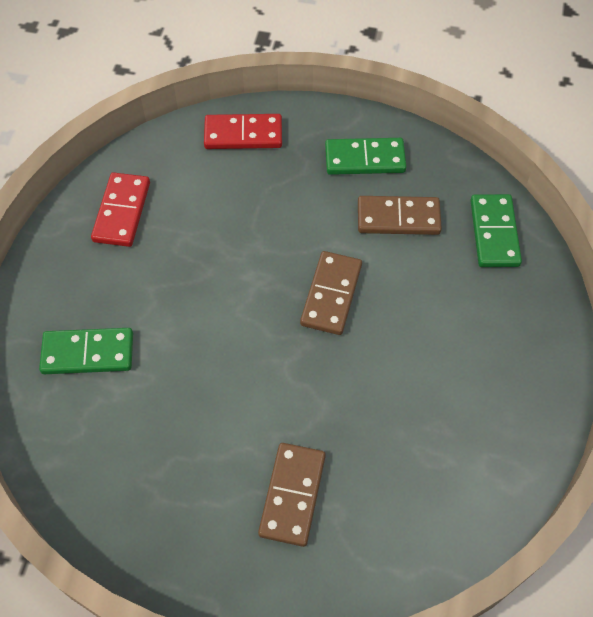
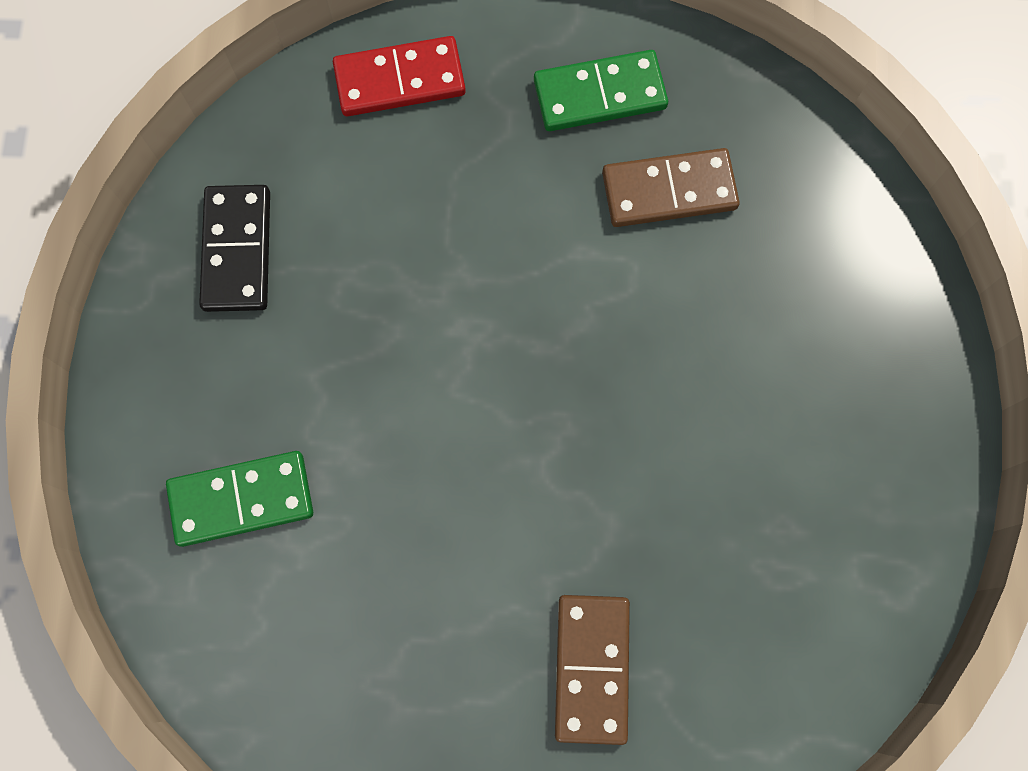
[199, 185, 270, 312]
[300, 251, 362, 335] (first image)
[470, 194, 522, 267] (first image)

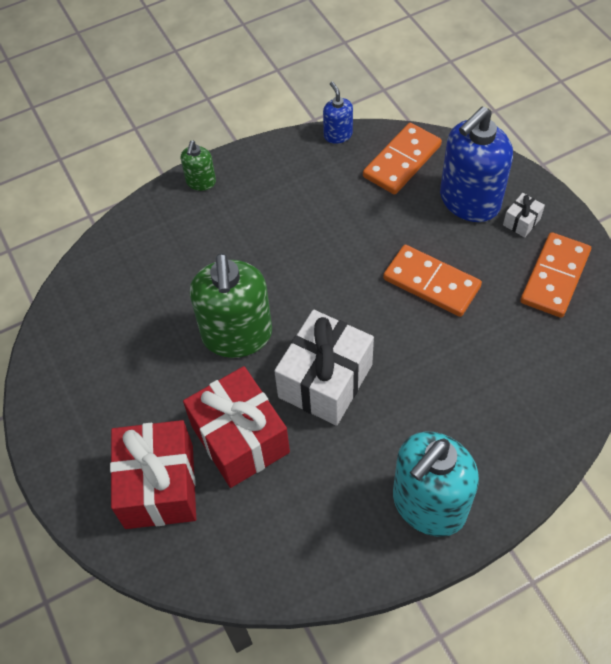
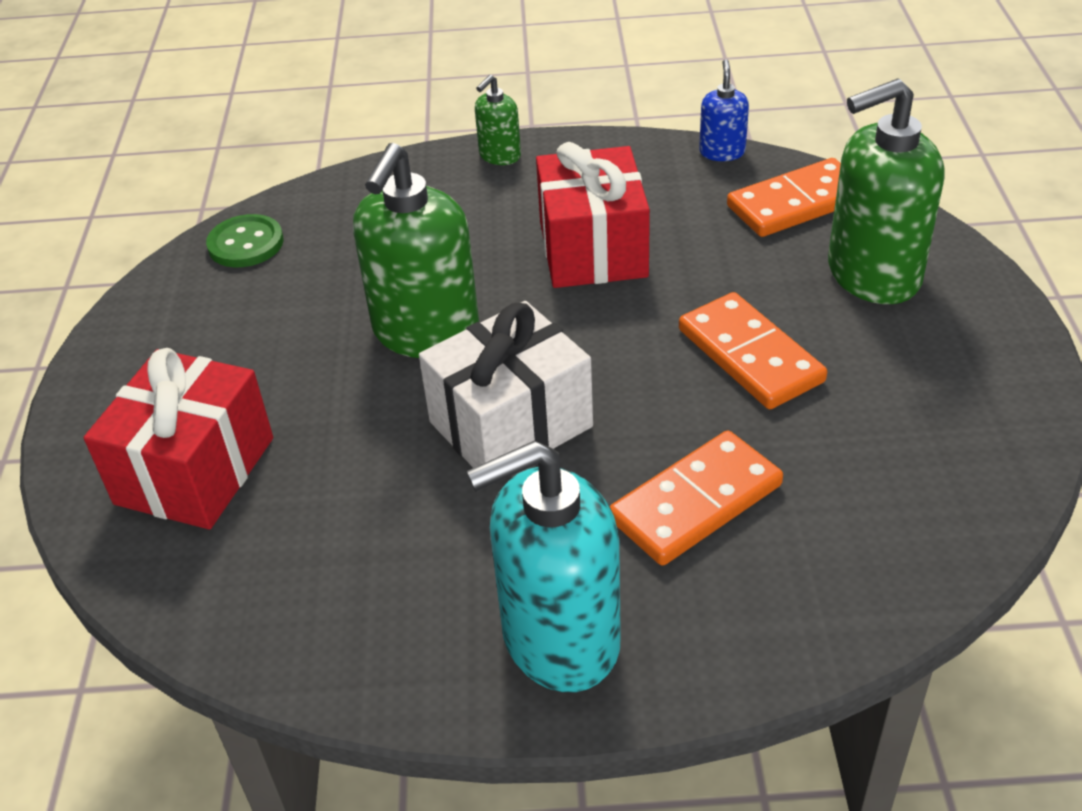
[206, 214, 284, 267]
[536, 142, 650, 288]
[610, 430, 783, 566]
[828, 78, 944, 304]
[503, 193, 545, 238] (first image)

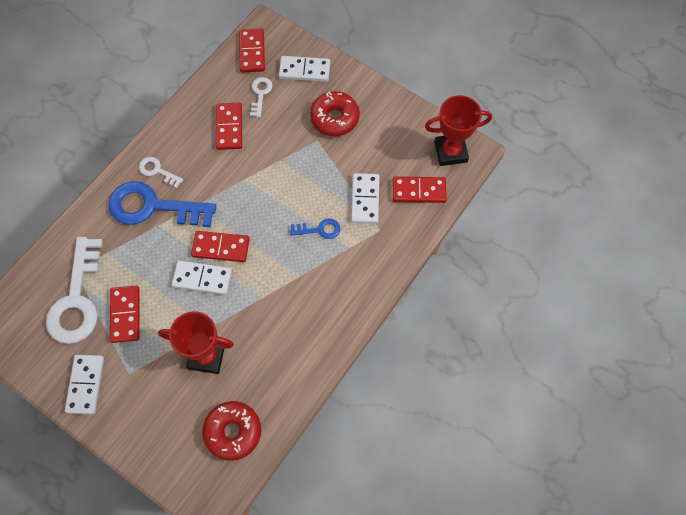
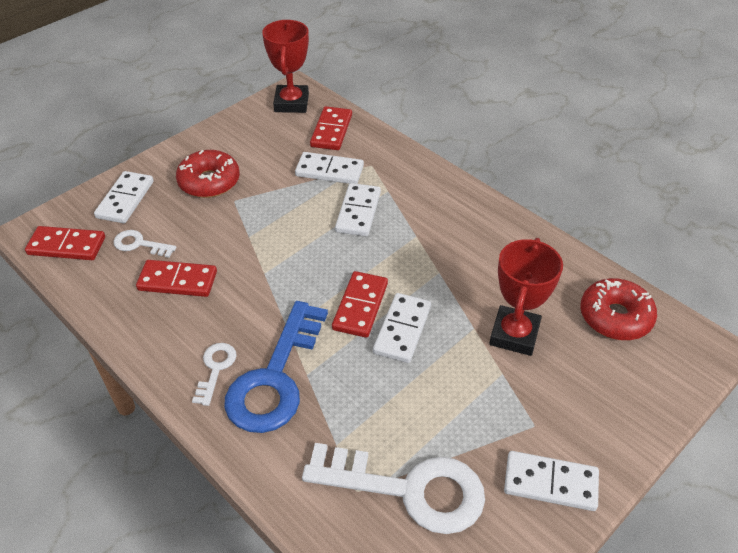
[192, 343, 237, 406]
[335, 183, 381, 236]
[110, 286, 140, 343] (first image)

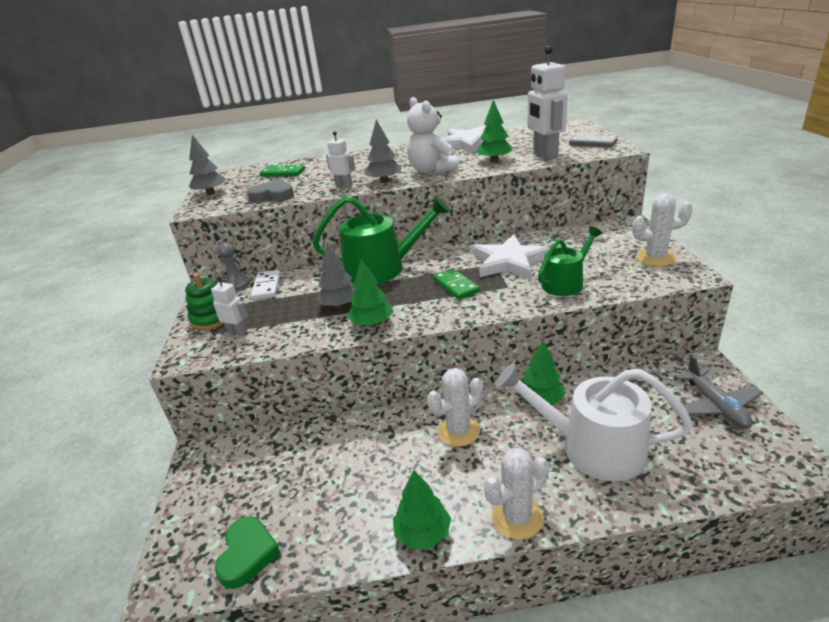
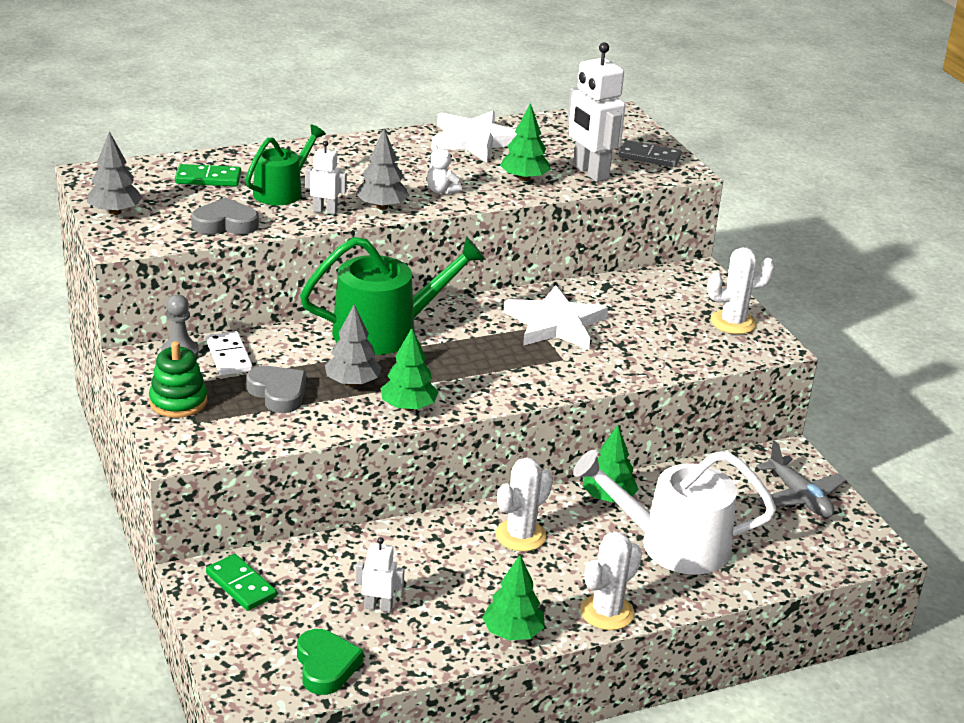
[206, 554, 277, 611]
[245, 125, 326, 205]
[246, 366, 306, 413]
[355, 537, 405, 612]
[427, 144, 462, 194]

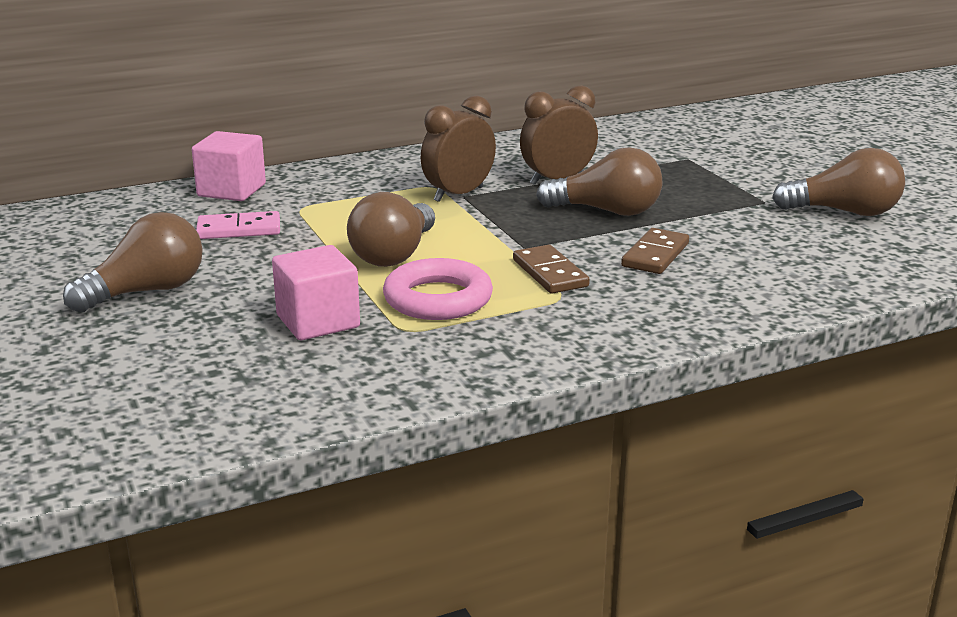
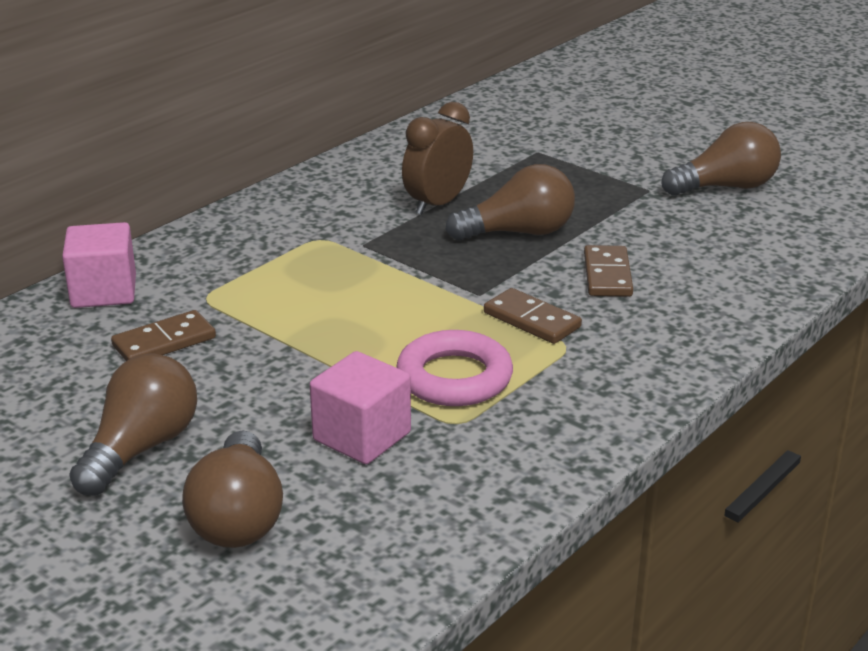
[111, 310, 216, 361]
[182, 431, 283, 548]
[421, 96, 496, 202] (first image)

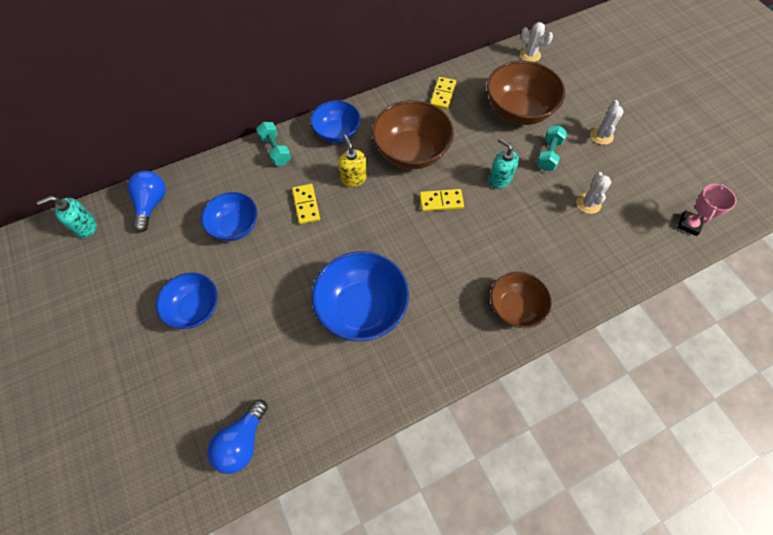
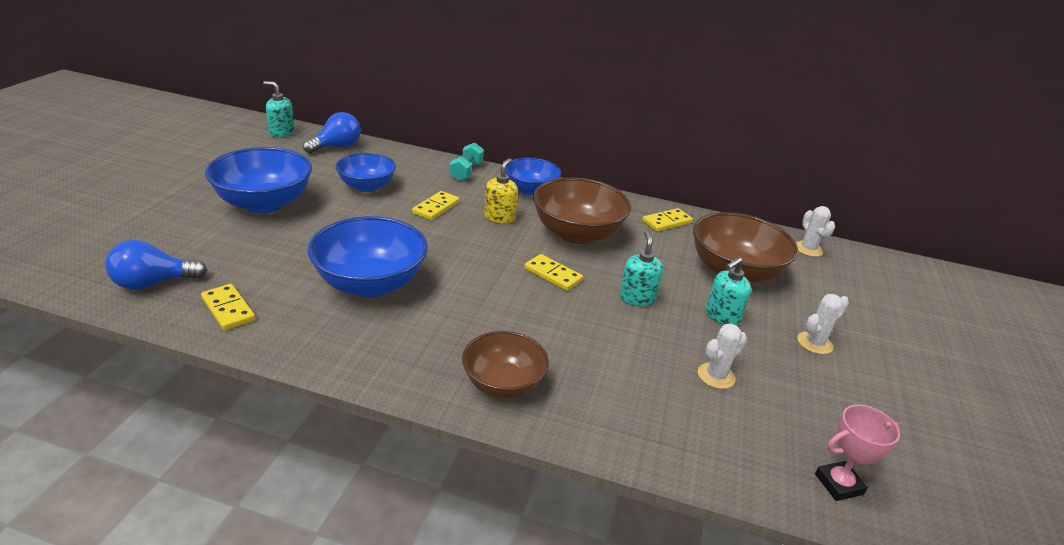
[201, 284, 255, 330]
[205, 147, 312, 213]
[706, 257, 751, 325]

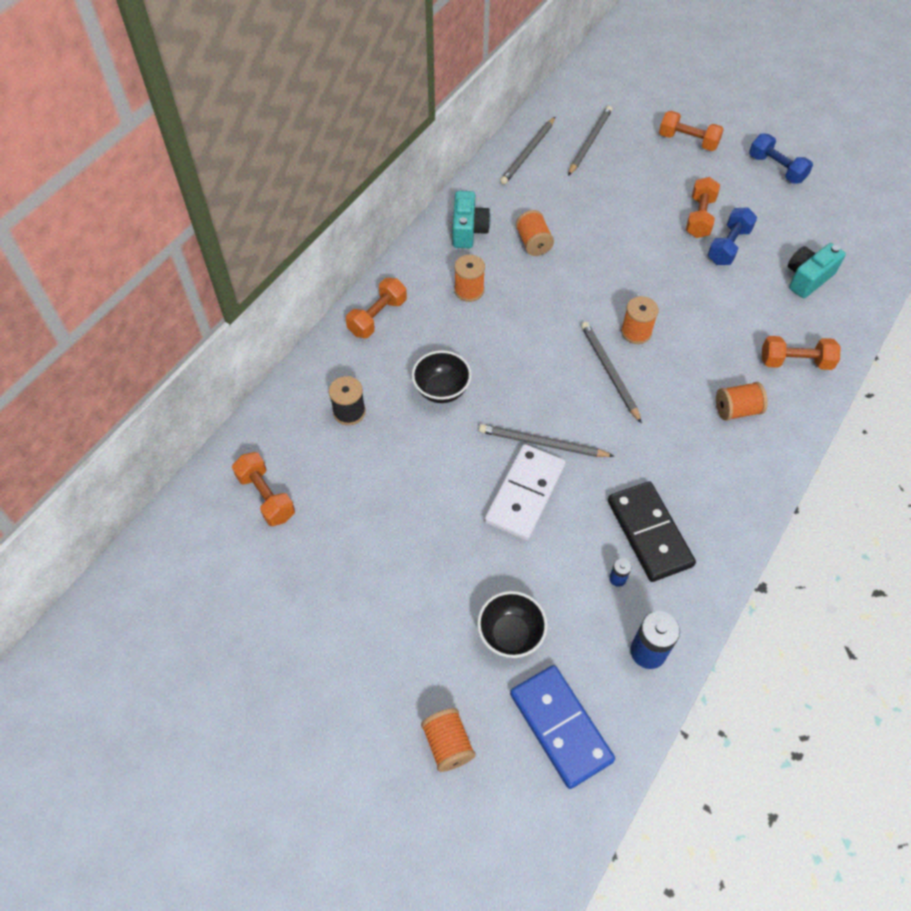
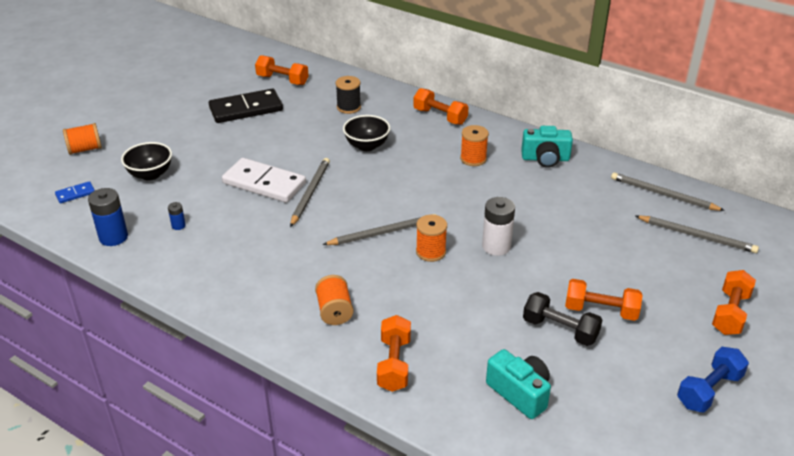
[55, 181, 95, 203]
[209, 89, 283, 123]
[255, 55, 309, 85]
[482, 197, 515, 256]
[523, 292, 602, 346]
[516, 210, 554, 256] (first image)

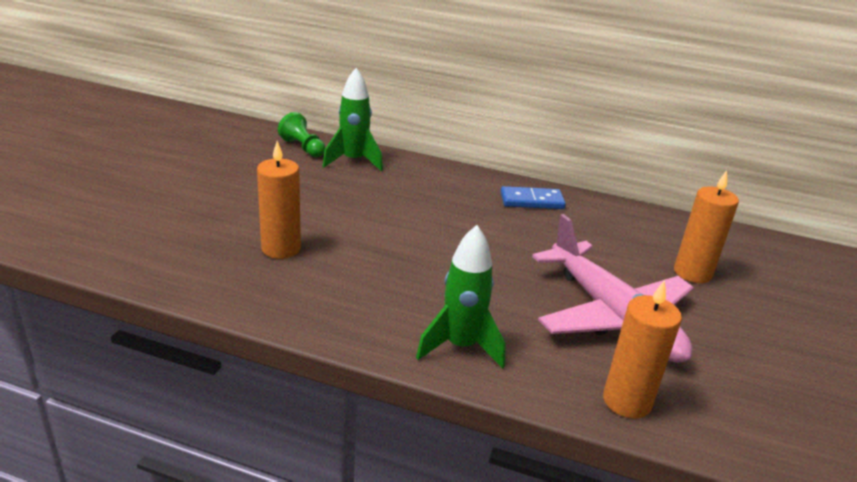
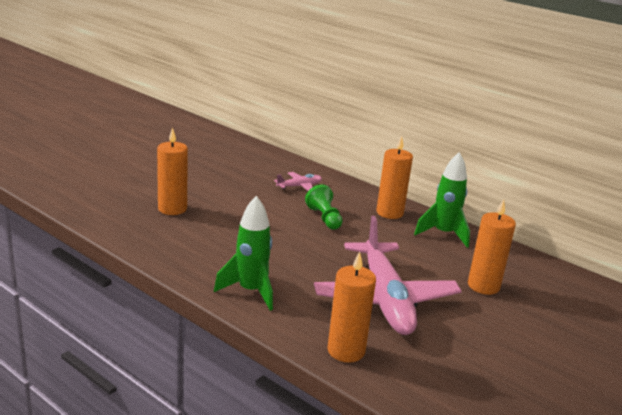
[274, 172, 322, 191]
[305, 184, 343, 230]
[377, 136, 413, 219]
[414, 152, 470, 248]

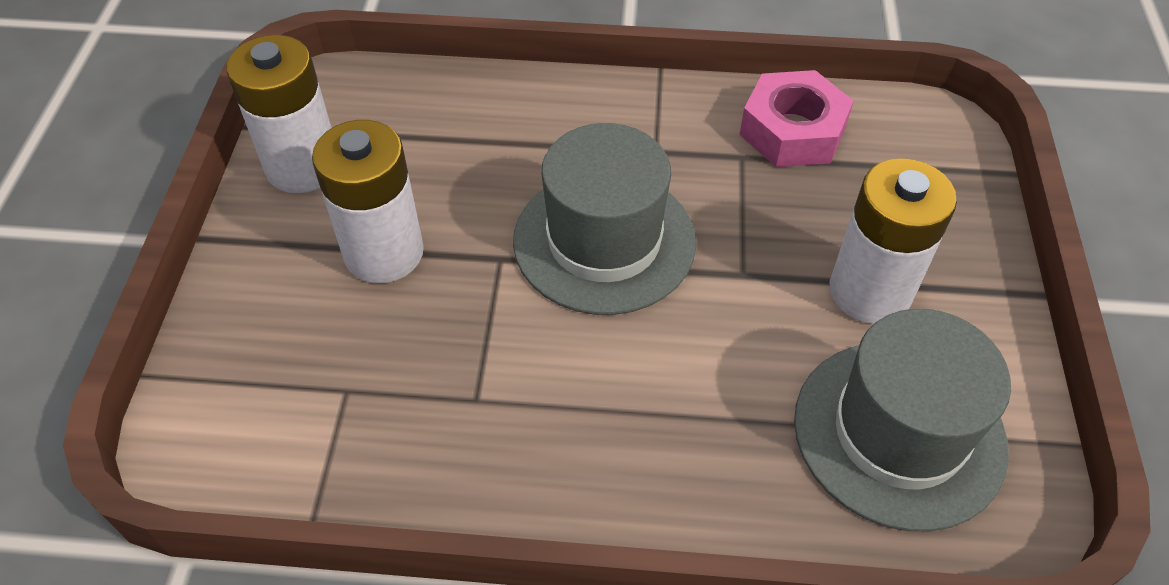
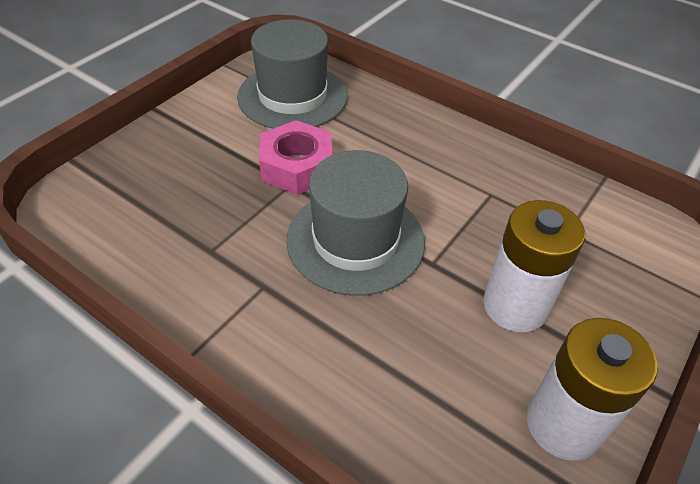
[259, 120, 332, 195]
[830, 158, 957, 324] (first image)

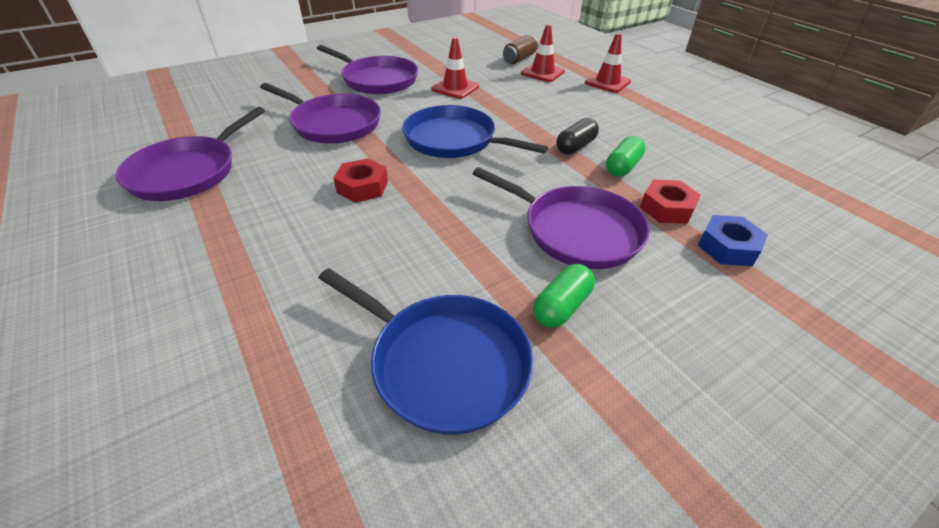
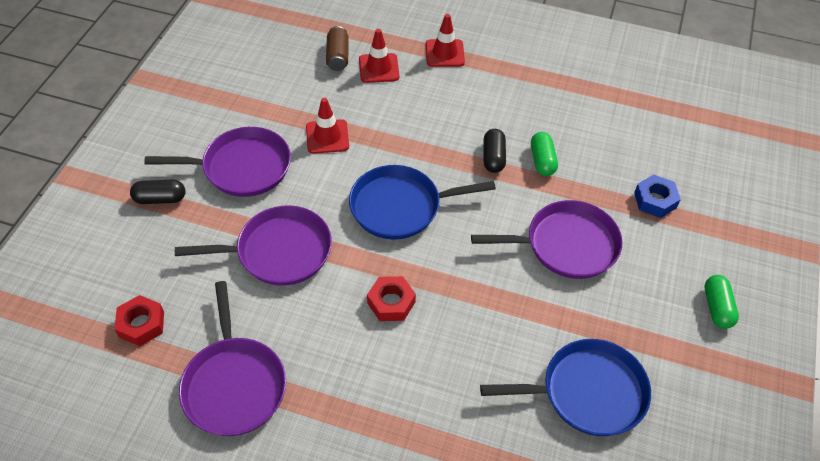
[114, 295, 164, 346]
[130, 180, 185, 204]
[705, 275, 739, 329]

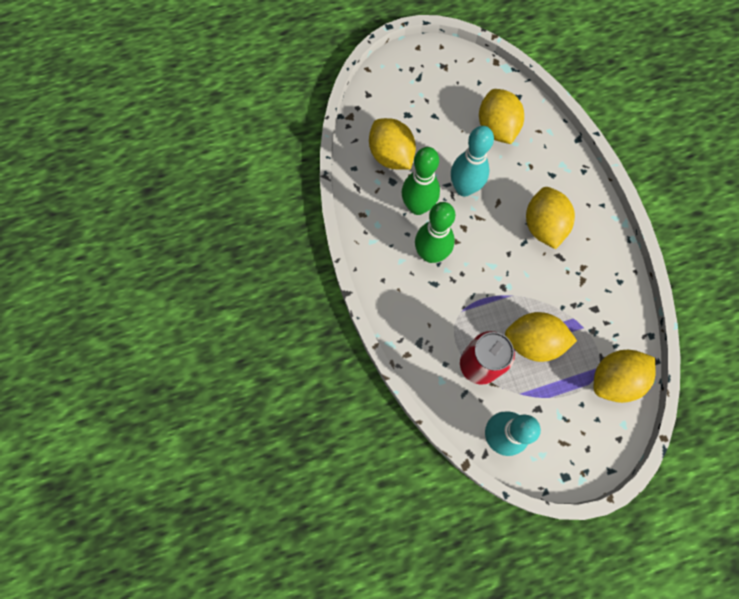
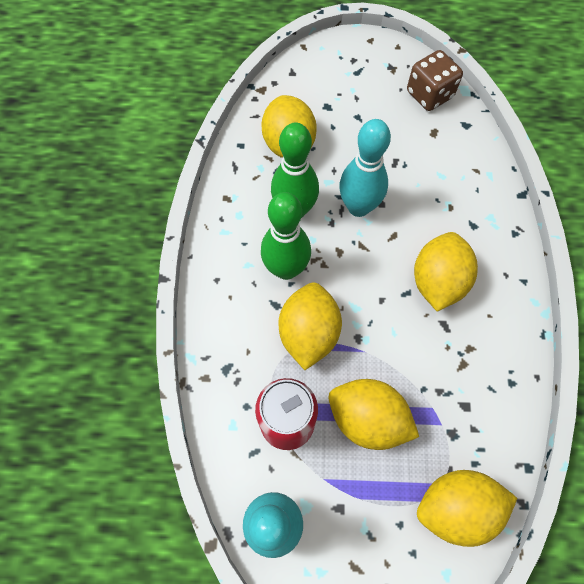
[278, 283, 342, 370]
[407, 50, 463, 111]

